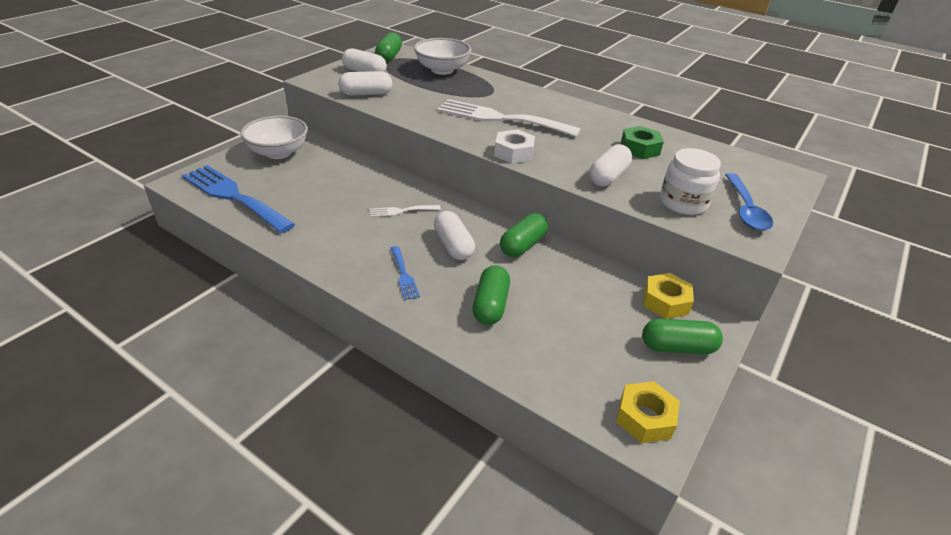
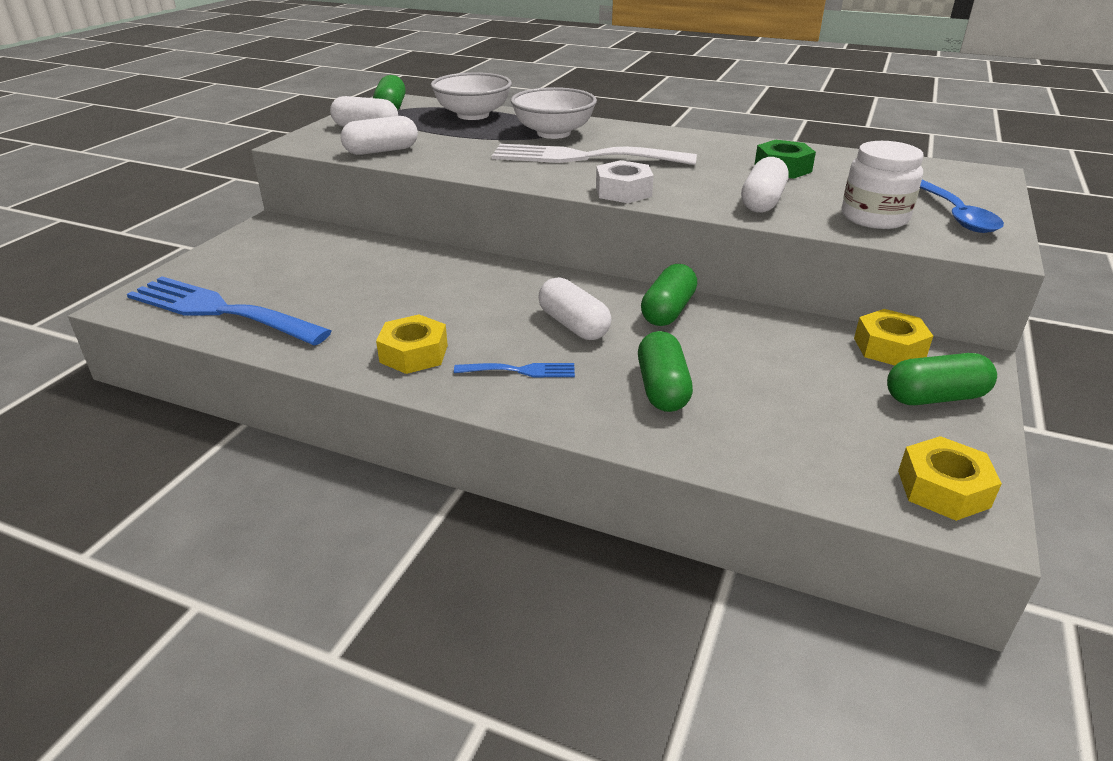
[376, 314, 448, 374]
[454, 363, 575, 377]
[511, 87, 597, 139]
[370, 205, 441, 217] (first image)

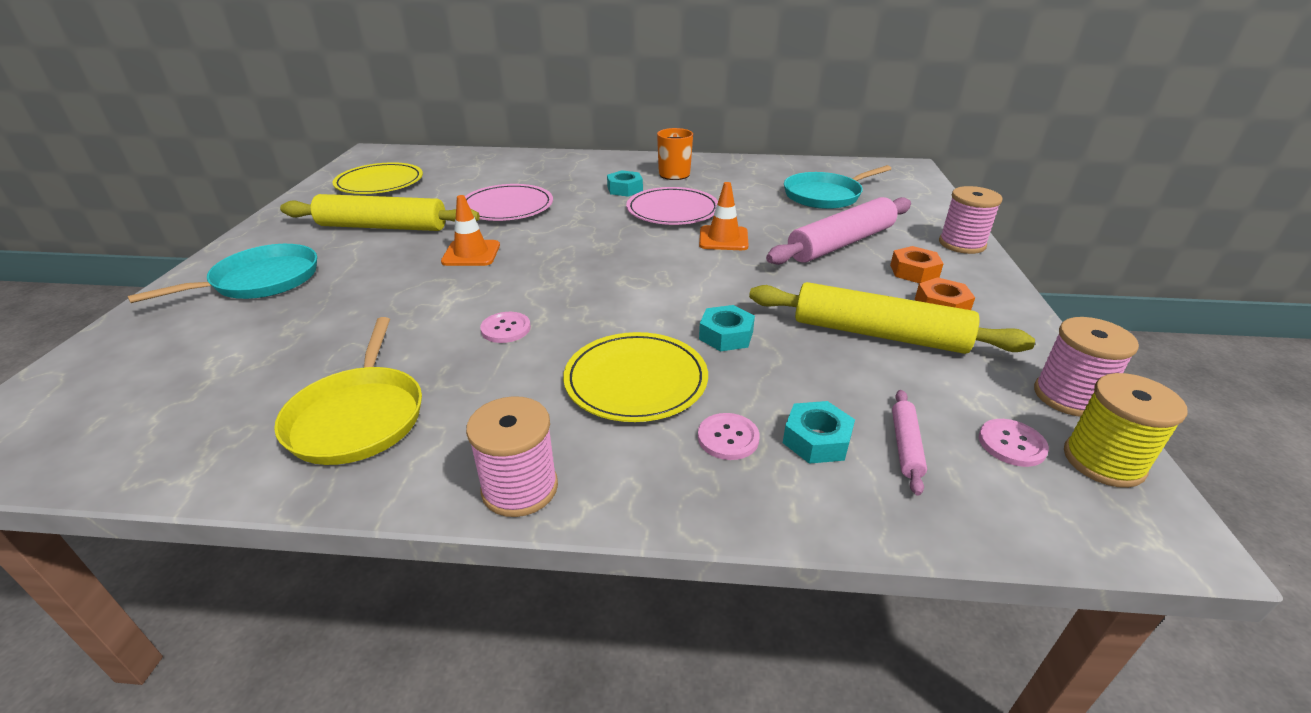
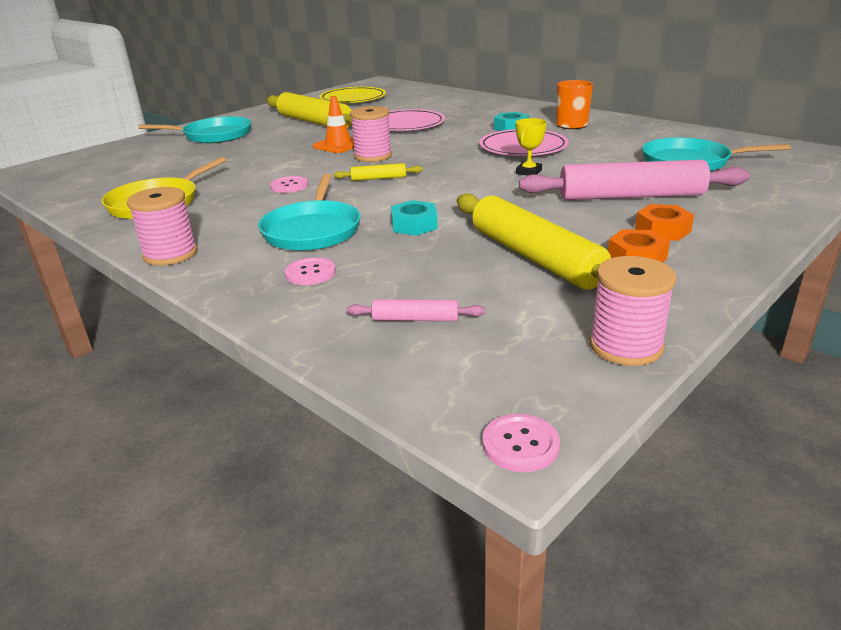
[258, 174, 360, 251]
[334, 163, 423, 181]
[347, 299, 485, 321]
[350, 106, 392, 162]
[482, 414, 560, 472]
[516, 118, 547, 176]
[783, 401, 855, 464] (first image)
[1064, 373, 1188, 488] (first image)

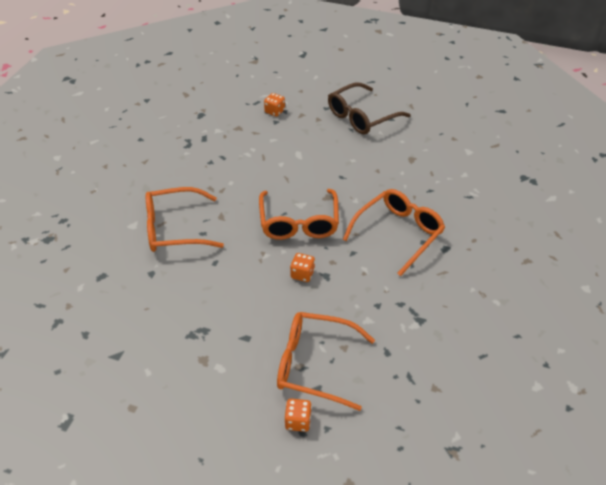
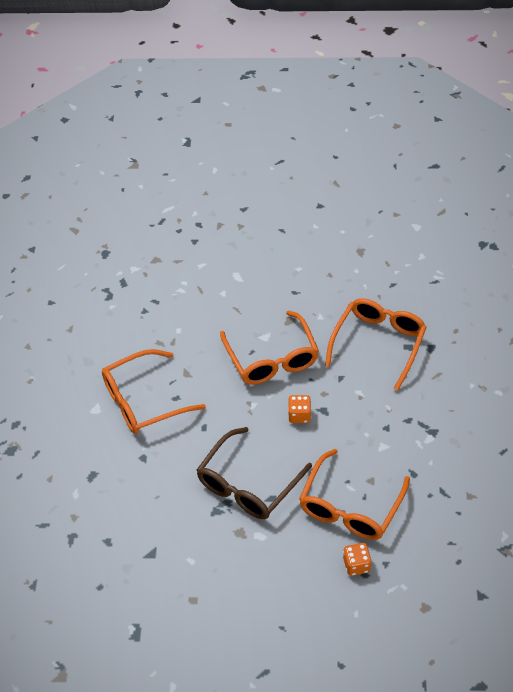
[197, 427, 312, 519]
[299, 449, 410, 540]
[264, 93, 285, 117] (first image)

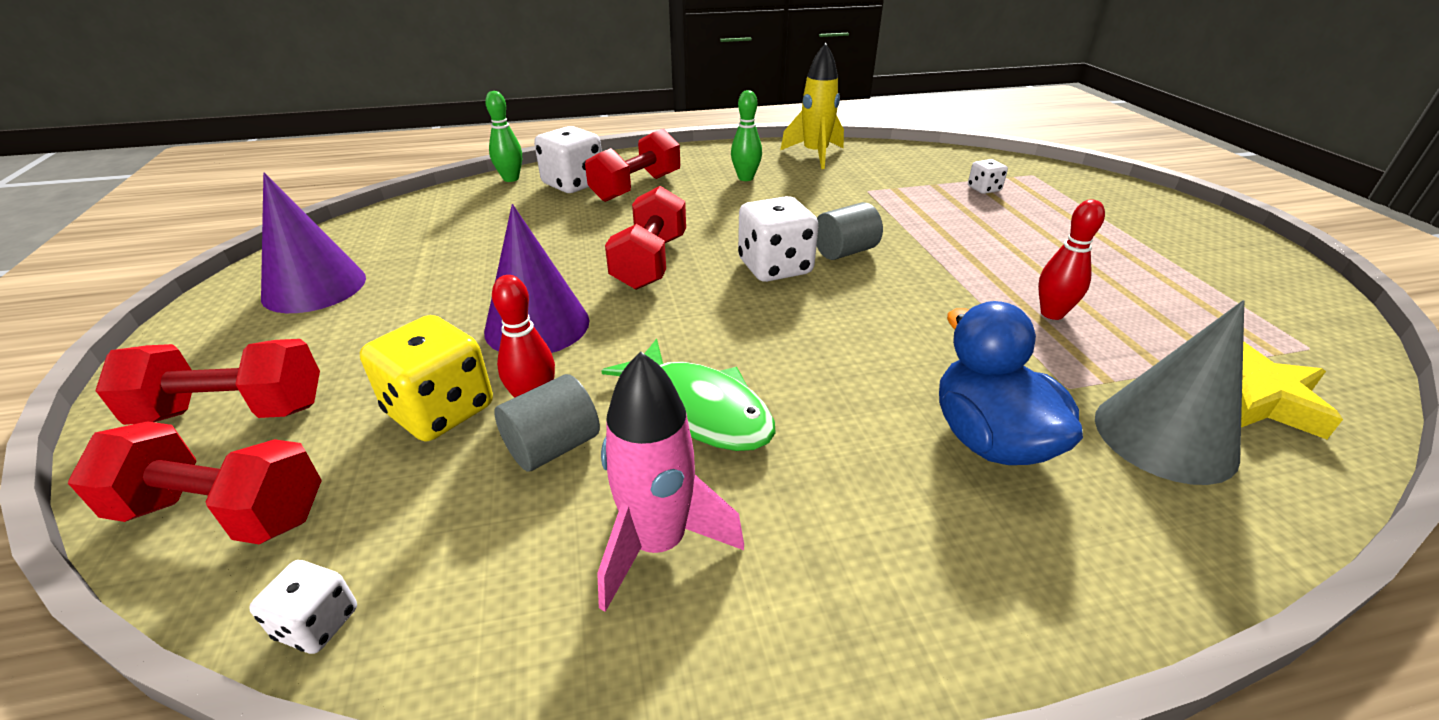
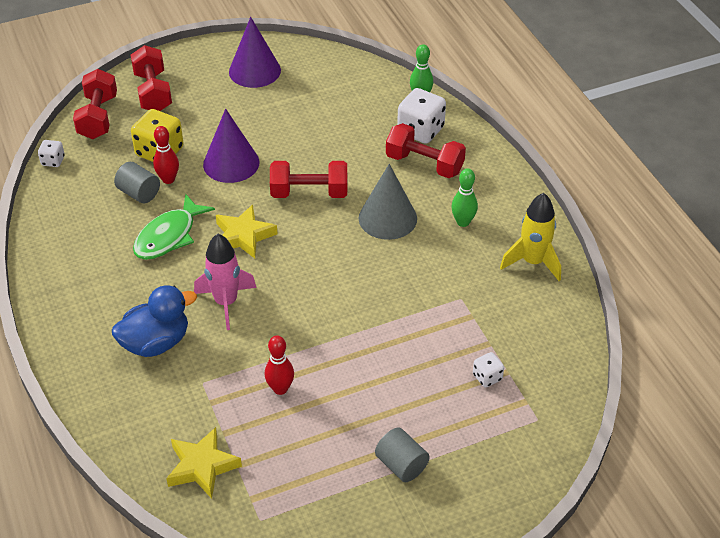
[194, 234, 257, 330]
[216, 204, 278, 258]
[359, 164, 417, 240]
[375, 427, 430, 482]
[738, 196, 819, 282] (first image)

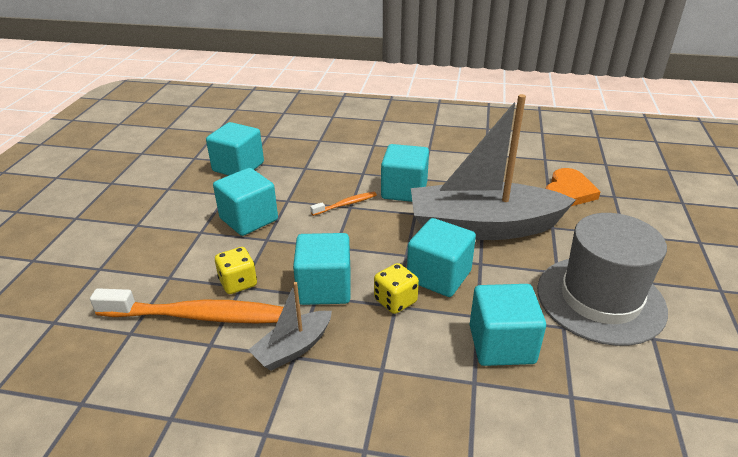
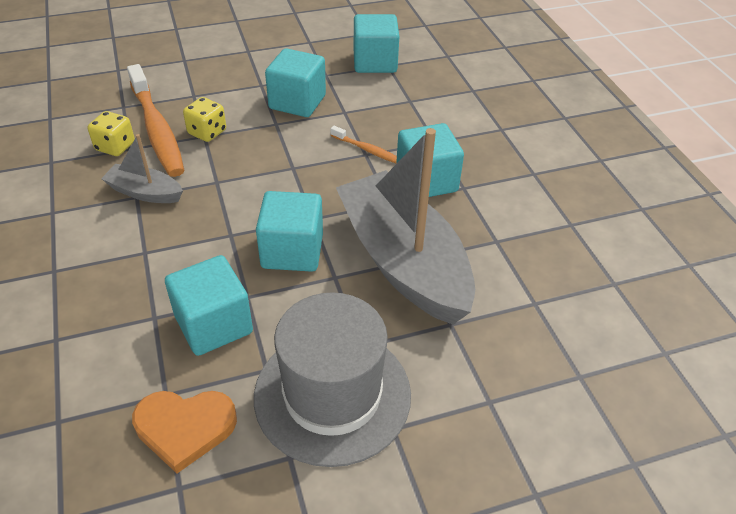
[88, 111, 135, 156]
[132, 391, 237, 473]
[293, 233, 351, 305] (first image)

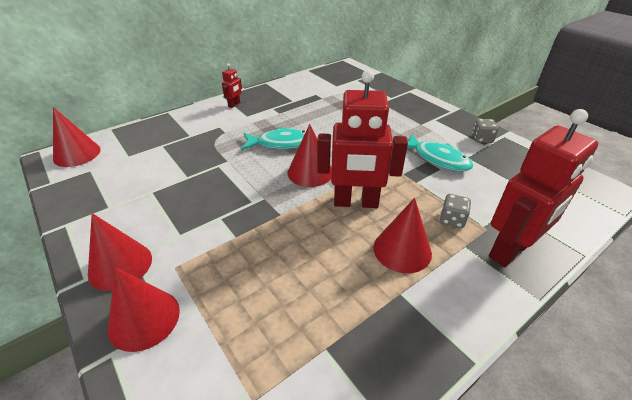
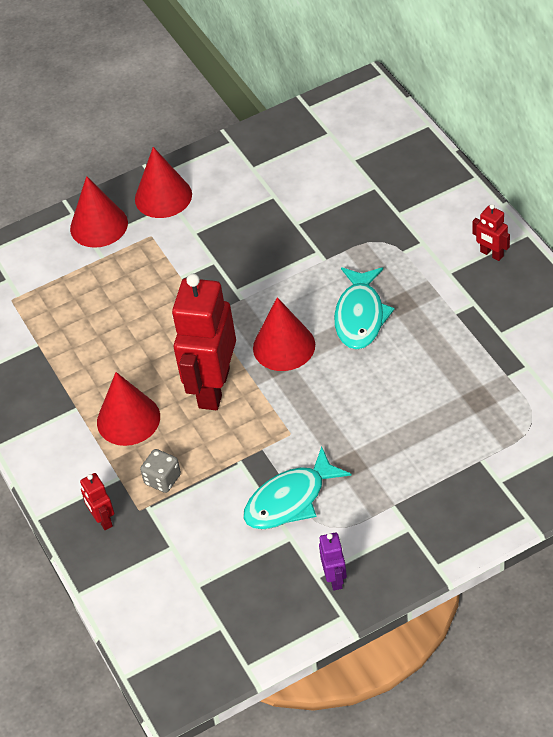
[80, 473, 114, 530]
[319, 532, 347, 591]
[53, 107, 101, 167] (first image)

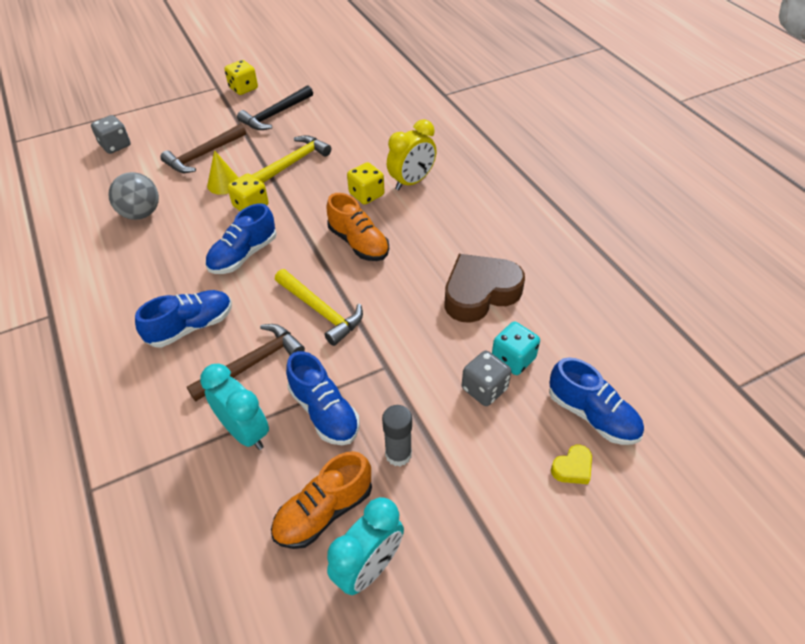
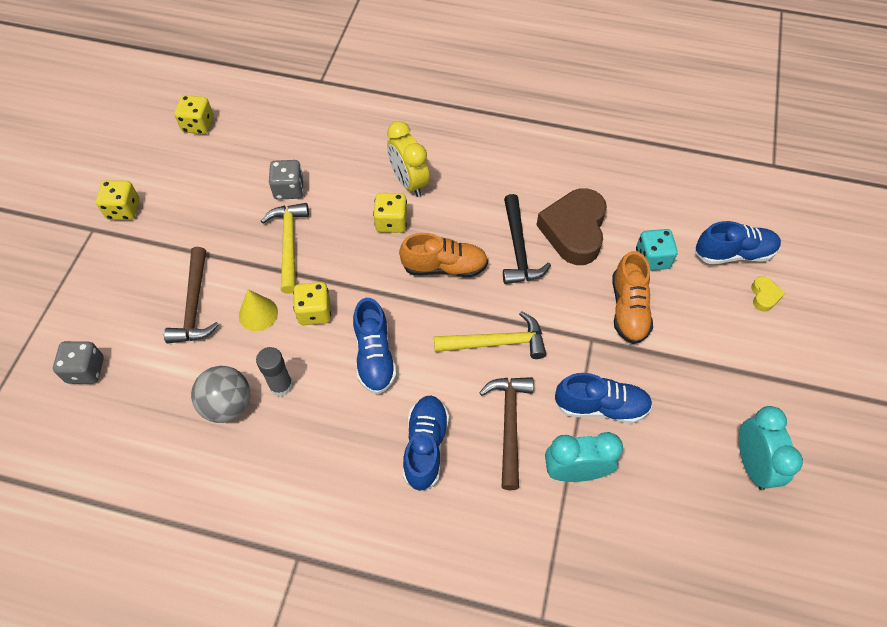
[174, 95, 213, 134]
[256, 347, 293, 397]
[269, 160, 304, 200]
[387, 121, 429, 197]
[503, 194, 551, 284]
[612, 251, 653, 344]

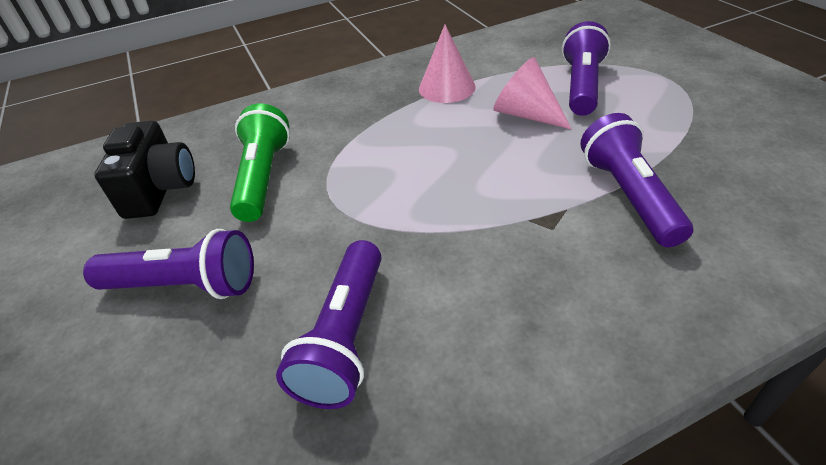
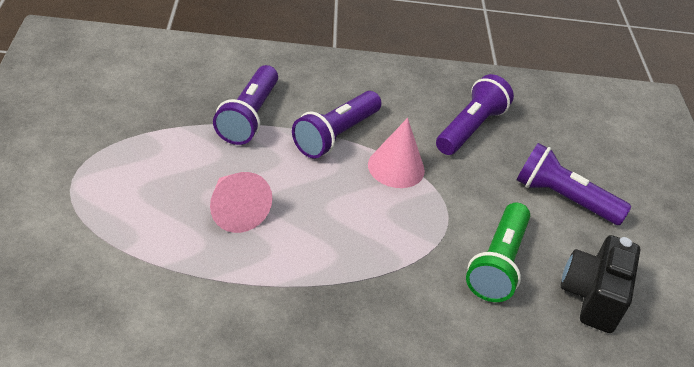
[292, 91, 382, 158]
[368, 118, 425, 188]

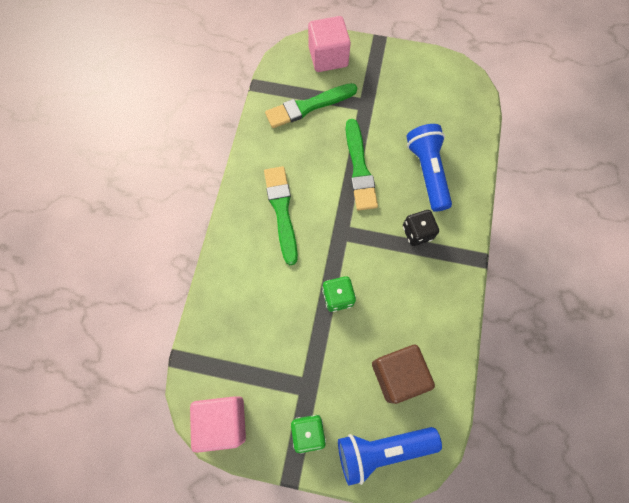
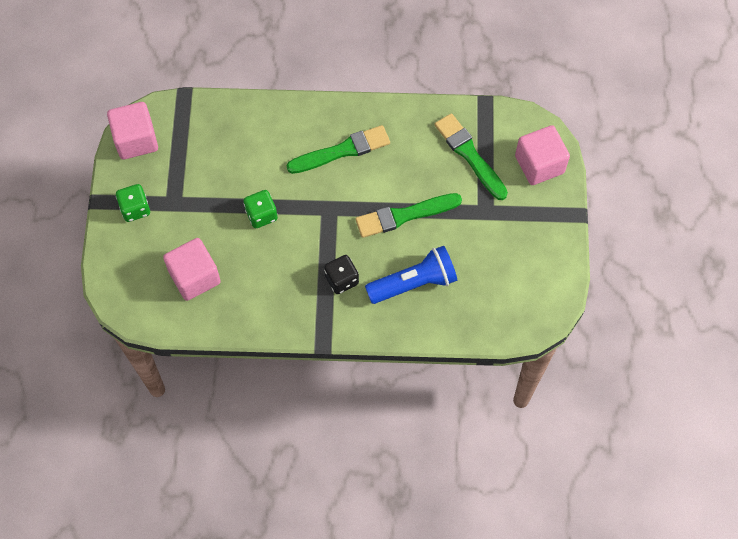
[163, 238, 221, 301]
[338, 427, 442, 486] (first image)

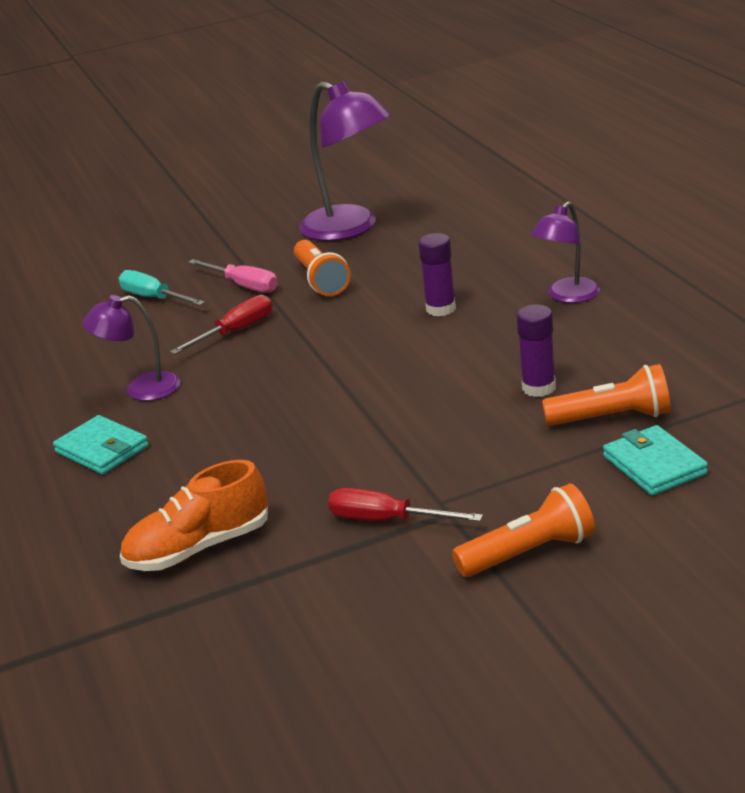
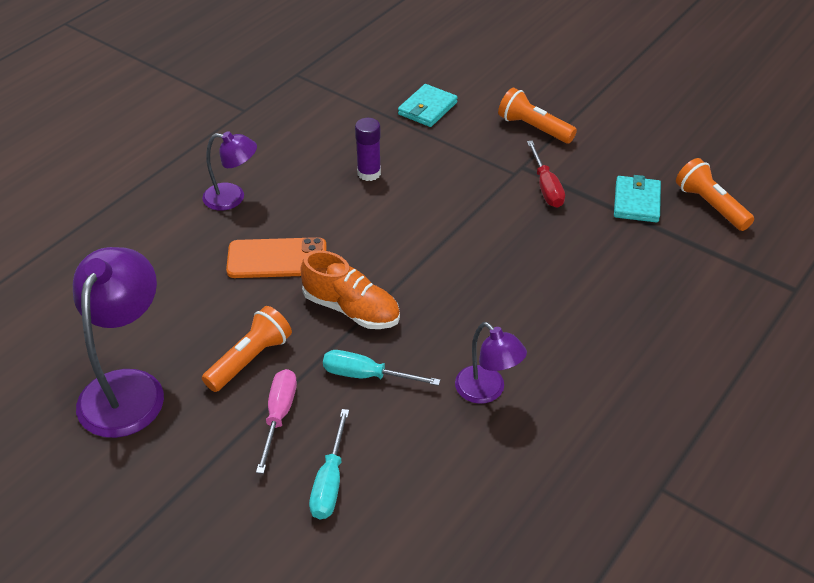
[226, 237, 326, 278]
[300, 250, 400, 329]
[323, 350, 440, 386]
[614, 175, 661, 223]
[676, 158, 754, 231]

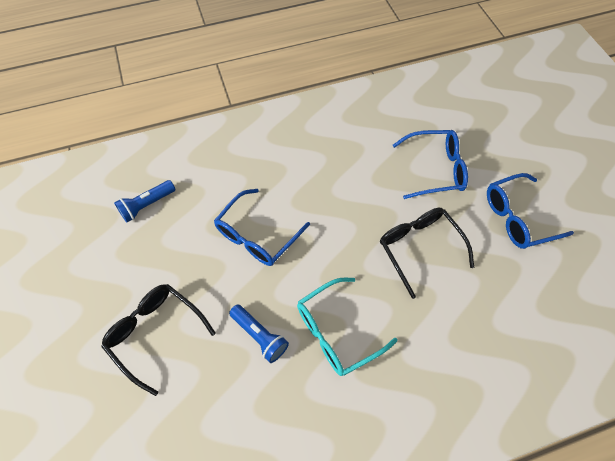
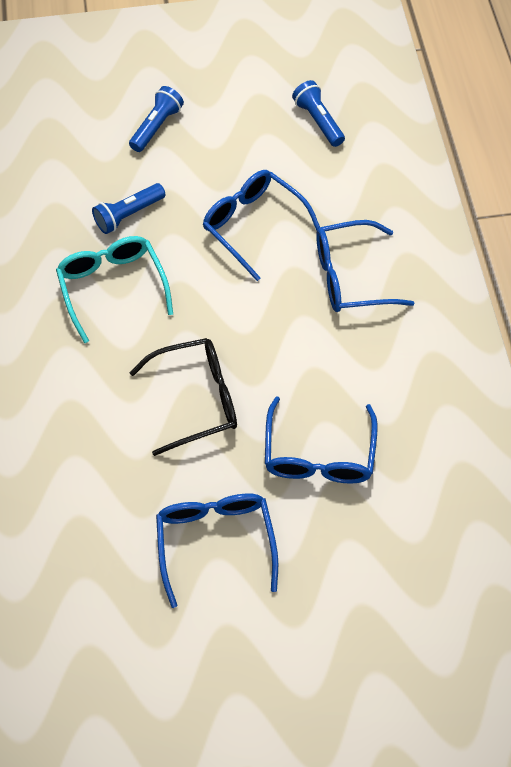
[129, 86, 184, 152]
[316, 220, 414, 312]

